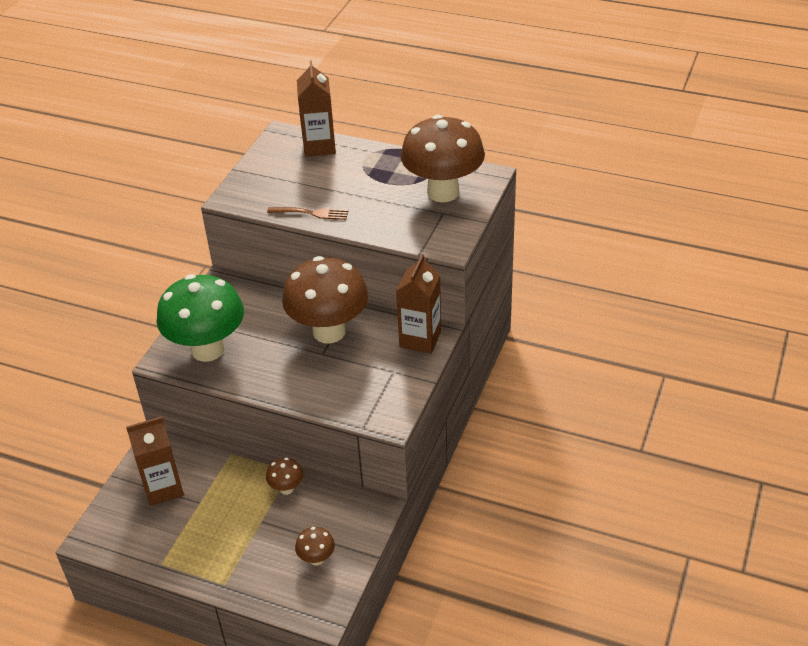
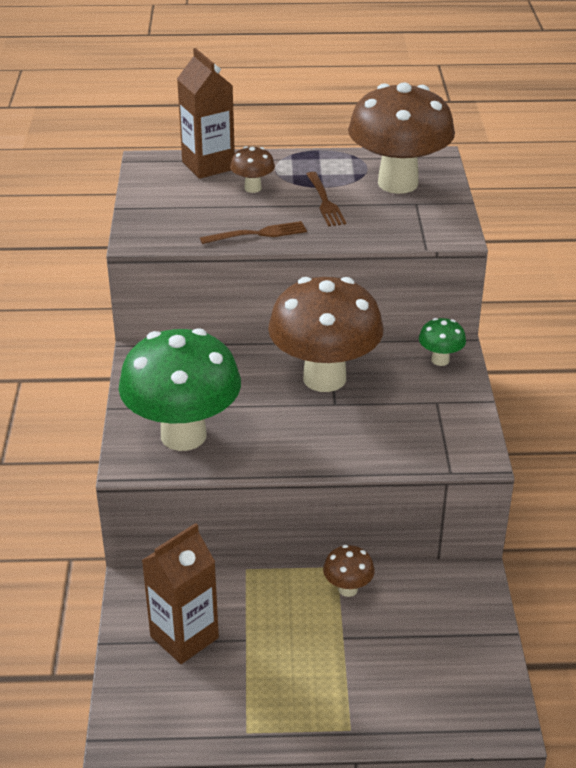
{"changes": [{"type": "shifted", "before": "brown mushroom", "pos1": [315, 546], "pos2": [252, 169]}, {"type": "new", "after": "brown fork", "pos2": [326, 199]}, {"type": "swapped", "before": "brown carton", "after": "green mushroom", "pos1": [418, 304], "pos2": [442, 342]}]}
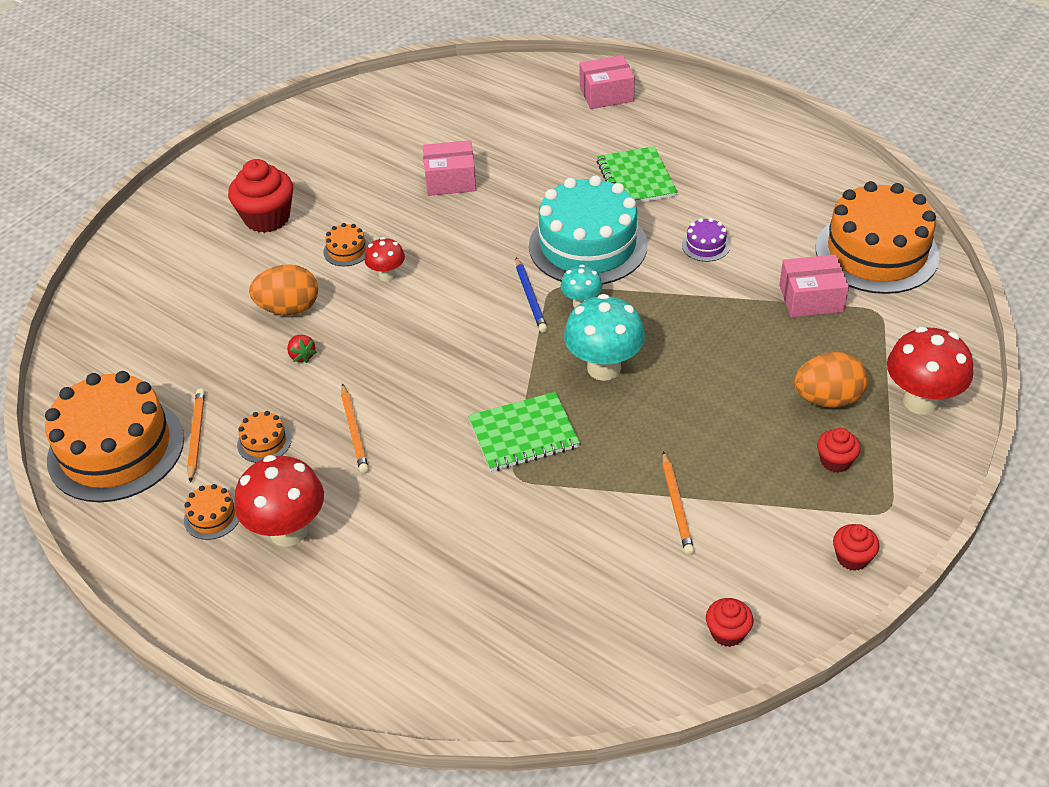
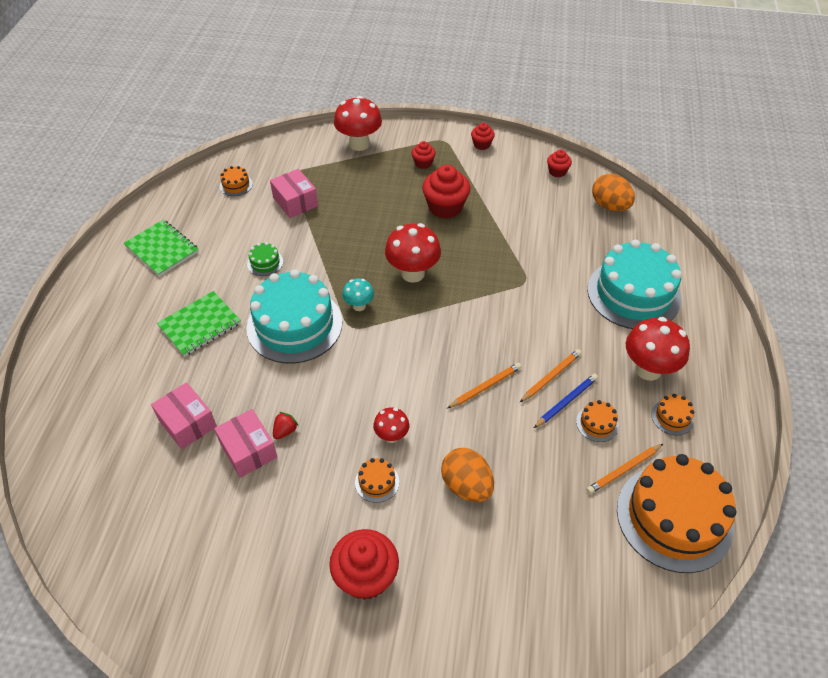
{"changes": [{"type": "shifted", "before": "green notebook", "pos1": [524, 432], "pos2": [161, 248]}, {"type": "shifted", "before": "pink box", "pos1": [607, 82], "pos2": [184, 415]}, {"type": "scaled", "before": "orange cake", "pos1": [878, 237], "pos2": [236, 181], "scale": 0.4}, {"type": "repainted", "before": "purple cake", "after": "green cake", "pos1": [706, 240], "pos2": [265, 259]}, {"type": "shifted", "before": "red strawberry", "pos1": [302, 349], "pos2": [285, 425]}, {"type": "repainted", "before": "turquoise mushroom", "after": "red mushroom", "pos1": [604, 337], "pos2": [413, 253]}, {"type": "new", "after": "red cupcake", "pos2": [446, 192]}, {"type": "shifted", "before": "orange pencil", "pos1": [678, 503], "pos2": [484, 386]}, {"type": "shifted", "before": "blue pencil", "pos1": [531, 295], "pos2": [566, 401]}, {"type": "new", "after": "turquoise cake", "pos2": [634, 284]}, {"type": "shifted", "before": "orange egg", "pos1": [831, 380], "pos2": [613, 192]}]}
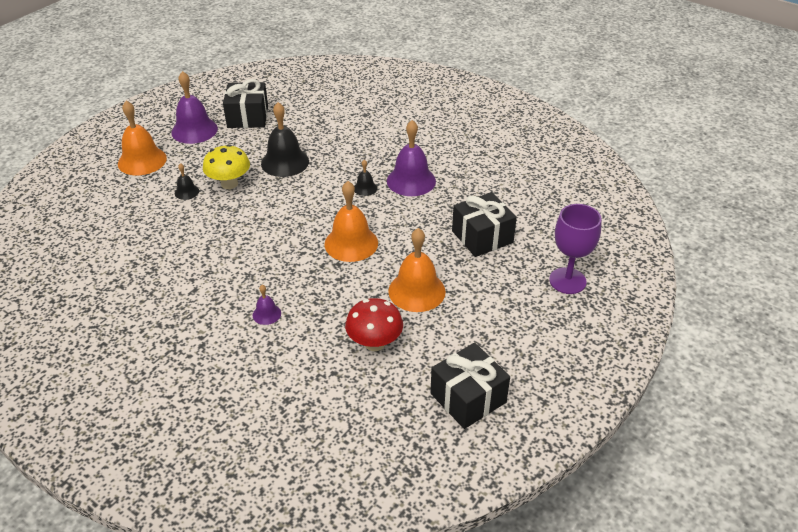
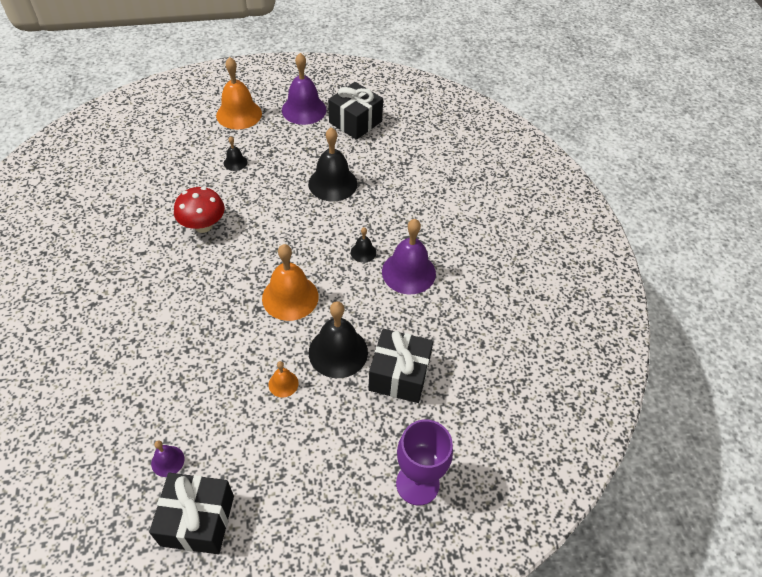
{"changes": [{"type": "shifted", "before": "purple bell", "pos1": [267, 305], "pos2": [167, 458]}, {"type": "shifted", "before": "red mushroom", "pos1": [374, 324], "pos2": [199, 210]}, {"type": "scaled", "before": "orange bell", "pos1": [417, 270], "pos2": [283, 379], "scale": 0.49}, {"type": "new", "after": "black bell", "pos2": [338, 339]}, {"type": "gone", "before": "yellow mushroom", "pos1": [226, 166]}]}
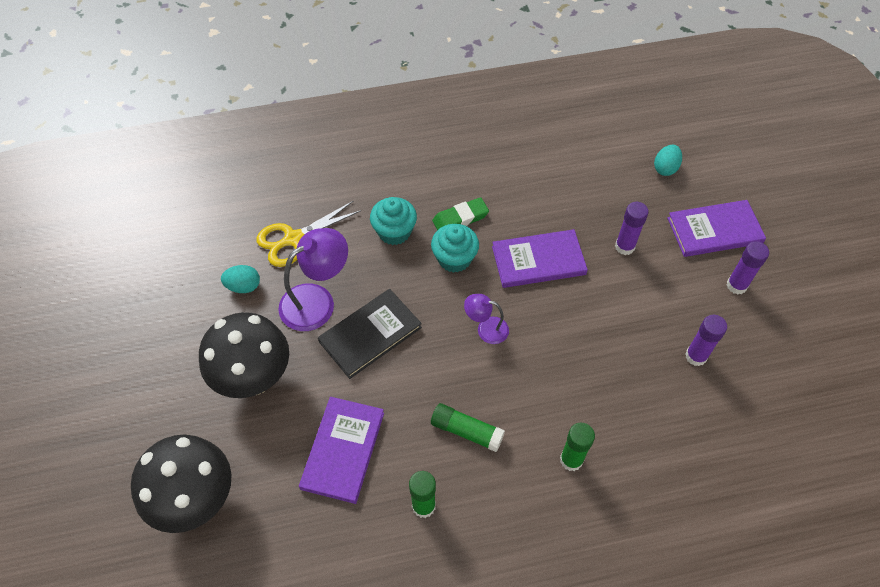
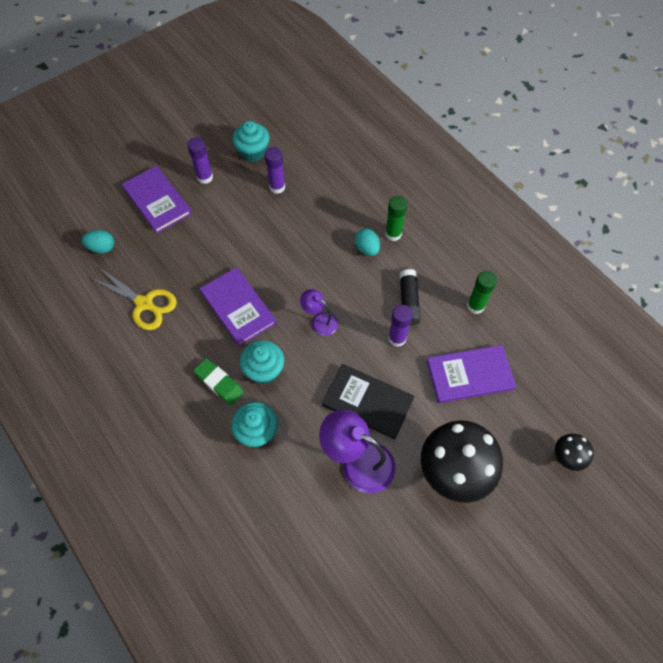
{"changes": [{"type": "shifted", "before": "yellow scissors", "pos1": [308, 233], "pos2": [133, 299]}, {"type": "new", "after": "turquoise cupcake", "pos2": [251, 141]}, {"type": "rotated", "before": "purple lamp", "pos1": [486, 319], "pos2": [319, 312], "turn": 135}, {"type": "shifted", "before": "turquoise egg", "pos1": [240, 279], "pos2": [367, 242]}, {"type": "shifted", "before": "purple glue stick", "pos1": [632, 228], "pos2": [400, 326]}, {"type": "repainted", "before": "green glue stick", "after": "black glue stick", "pos1": [468, 427], "pos2": [410, 297]}, {"type": "scaled", "before": "black mushroom", "pos1": [181, 484], "pos2": [574, 452], "scale": 0.48}]}
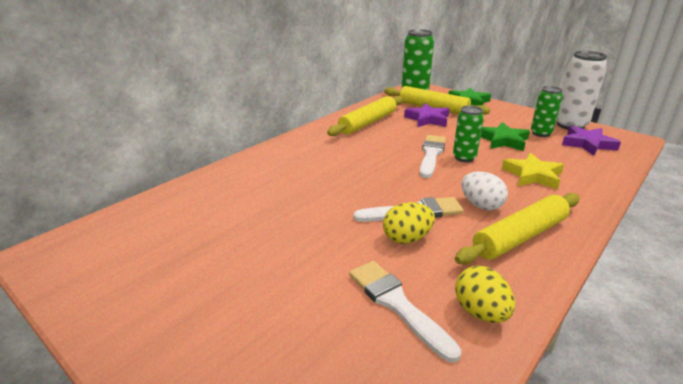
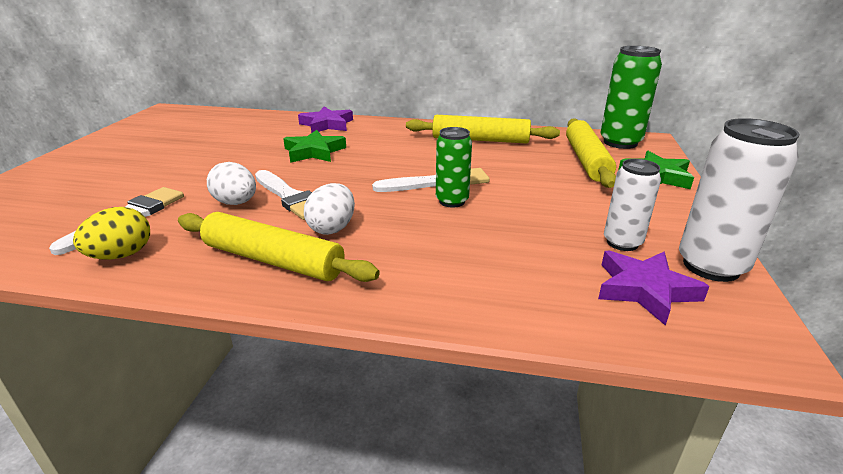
{"changes": [{"type": "repainted", "before": "yellow egg", "after": "white egg", "pos1": [409, 223], "pos2": [231, 183]}, {"type": "shifted", "before": "green star", "pos1": [505, 136], "pos2": [315, 146]}, {"type": "shifted", "before": "purple star", "pos1": [427, 115], "pos2": [325, 120]}, {"type": "repainted", "before": "green can", "after": "white can", "pos1": [547, 111], "pos2": [632, 205]}, {"type": "gone", "before": "yellow star", "pos1": [533, 171]}]}
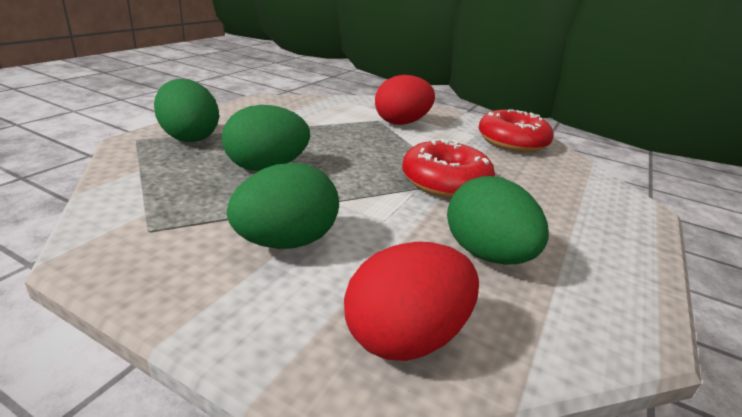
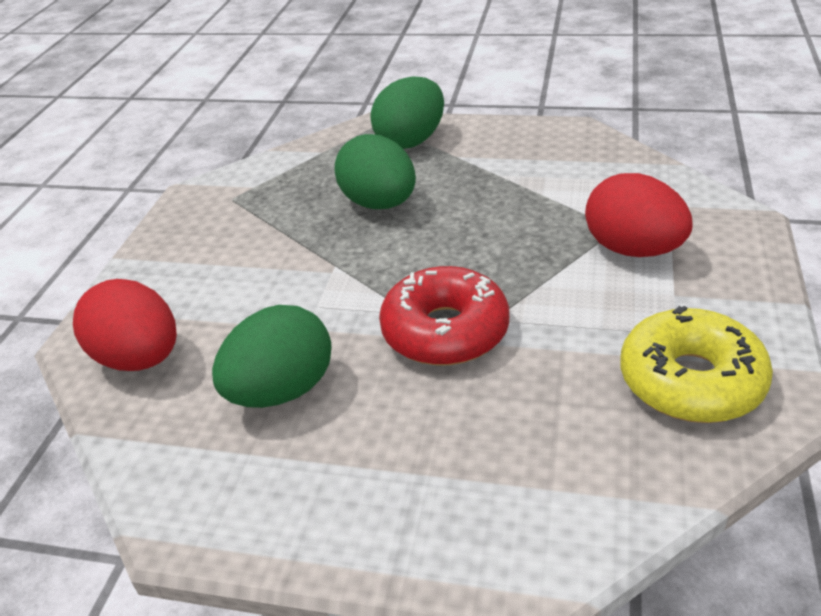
{"changes": [{"type": "repainted", "before": "red donut", "after": "yellow donut", "pos1": [516, 130], "pos2": [696, 364]}, {"type": "gone", "before": "green egg", "pos1": [283, 206]}]}
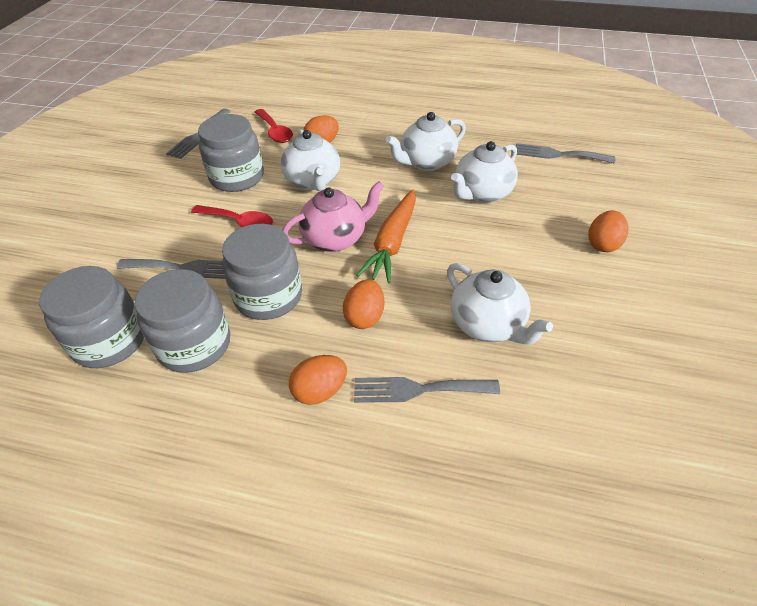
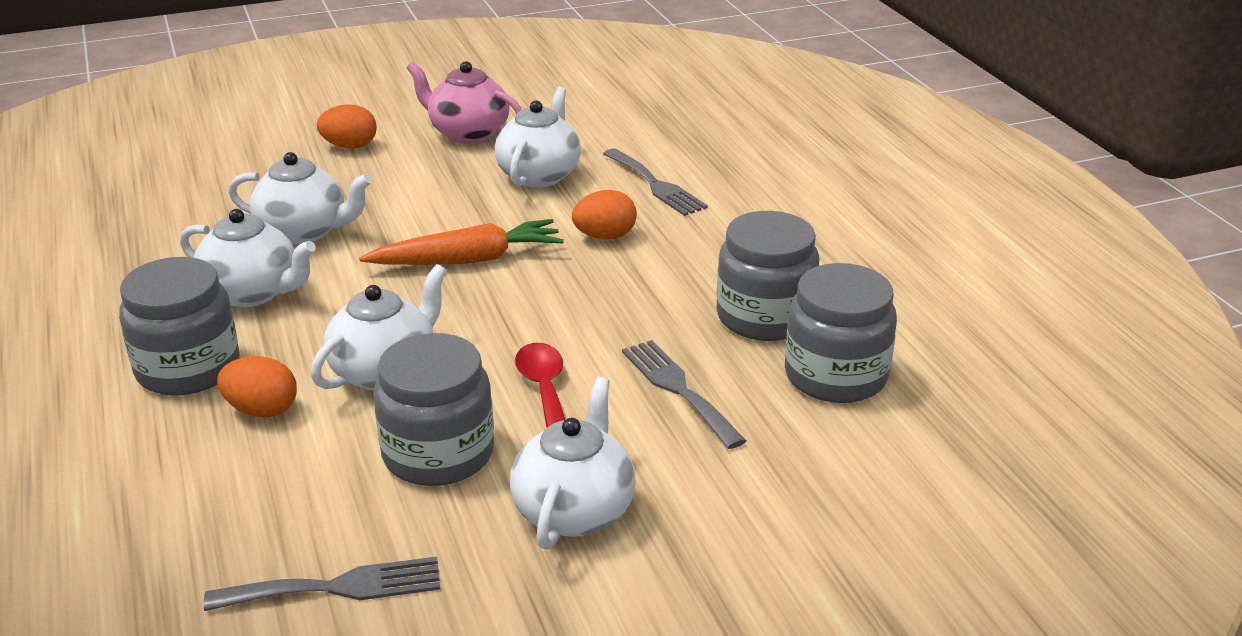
{"changes": [{"type": "shifted", "before": "grey jar", "pos1": [262, 272], "pos2": [179, 326]}, {"type": "shifted", "before": "pink teapot", "pos1": [333, 216], "pos2": [464, 102]}, {"type": "new", "after": "white teapot", "pos2": [573, 463]}, {"type": "gone", "before": "red spoon", "pos1": [274, 126]}, {"type": "gone", "before": "orange egg", "pos1": [318, 380]}, {"type": "gone", "before": "grey fork", "pos1": [565, 153]}]}
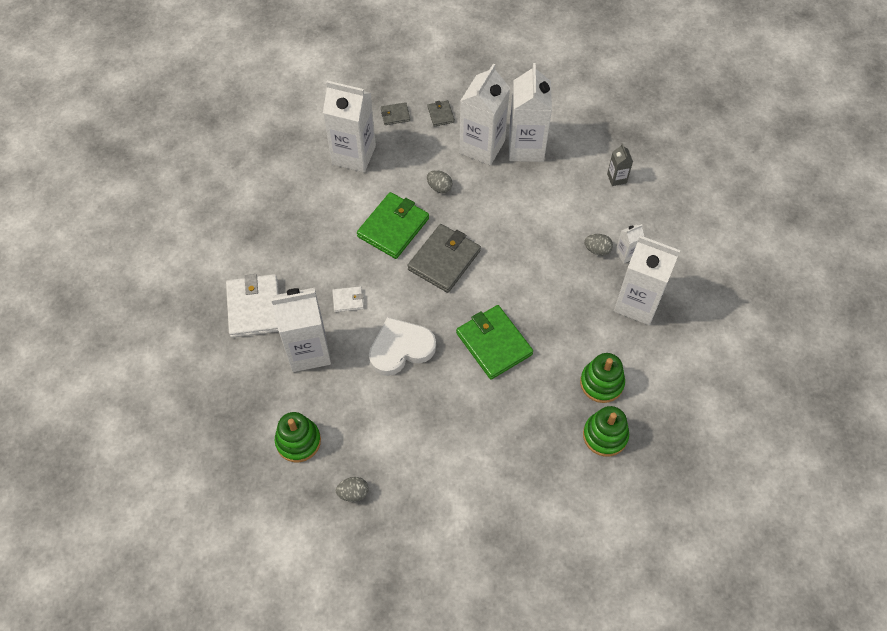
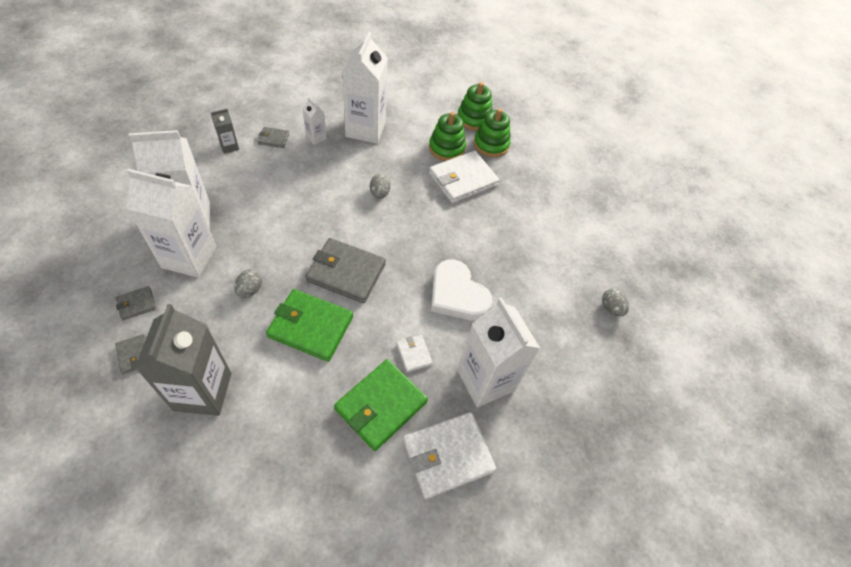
{"changes": [{"type": "repainted", "before": "white carton", "after": "grey carton", "pos1": [349, 126], "pos2": [183, 360]}, {"type": "new", "after": "grey wallet", "pos2": [273, 137]}, {"type": "shifted", "before": "green wallet", "pos1": [494, 342], "pos2": [381, 405]}, {"type": "shifted", "before": "grey egg", "pos1": [598, 245], "pos2": [380, 186]}, {"type": "new", "after": "white wallet", "pos2": [464, 177]}, {"type": "shifted", "before": "green stacking toy", "pos1": [298, 437], "pos2": [474, 106]}]}
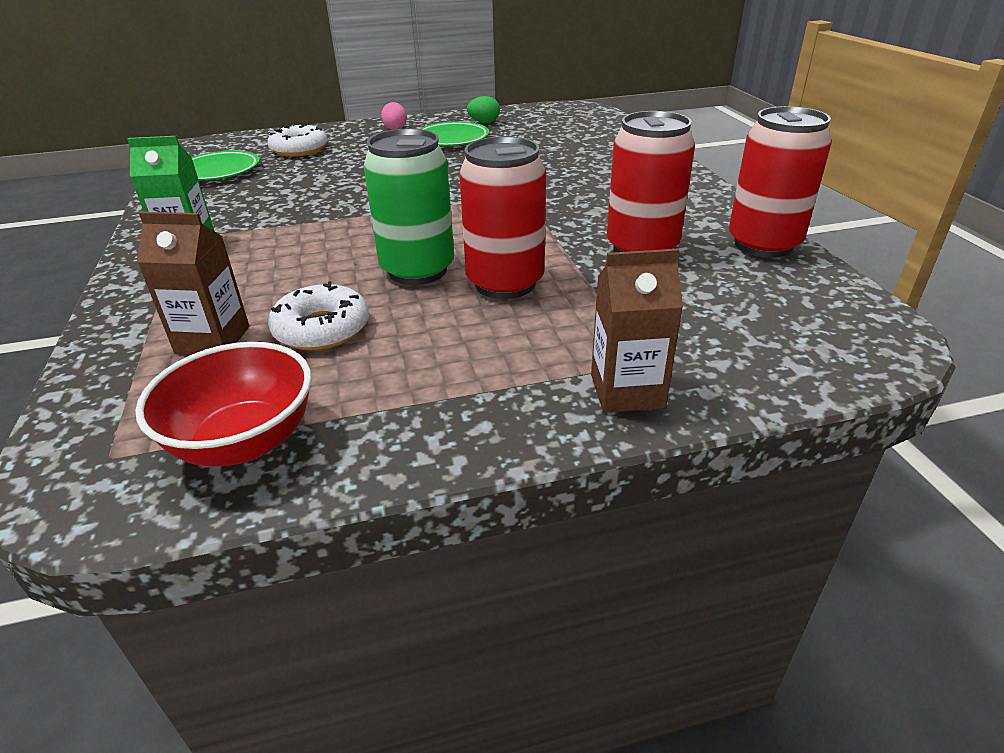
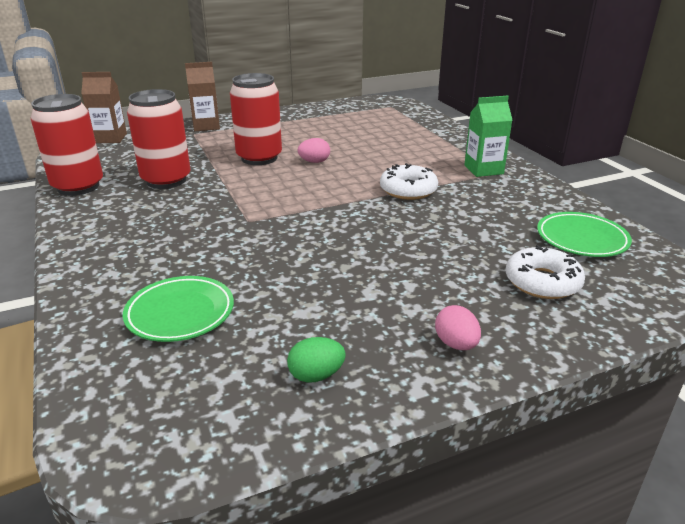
{"changes": [{"type": "shifted", "before": "brown carton", "pos1": [193, 283], "pos2": [104, 107]}, {"type": "shifted", "before": "green plate", "pos1": [454, 133], "pos2": [178, 309]}, {"type": "swapped", "before": "green can", "after": "pink egg", "pos1": [408, 206], "pos2": [314, 150]}, {"type": "shifted", "before": "white donut", "pos1": [318, 315], "pos2": [409, 181]}, {"type": "gone", "before": "red bowl", "pos1": [223, 404]}]}
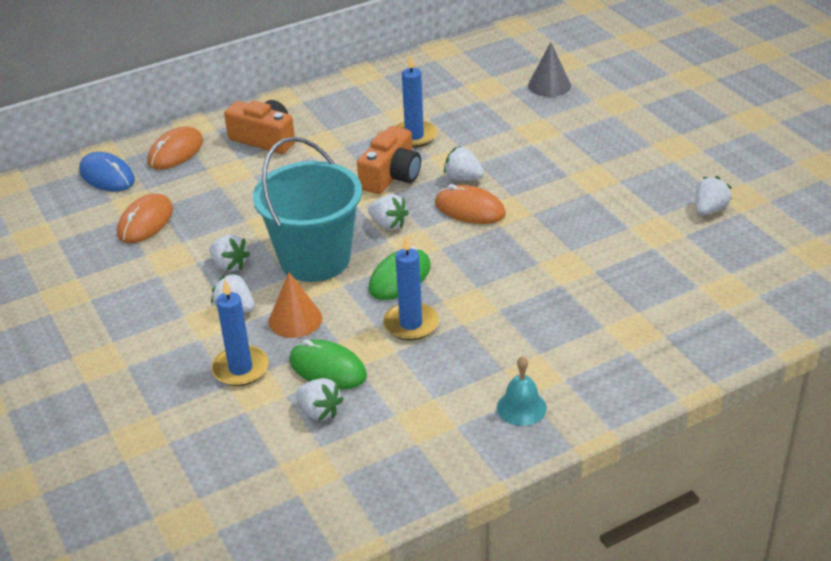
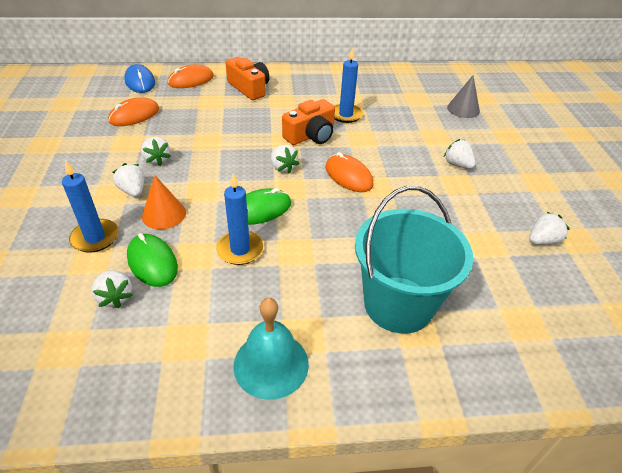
{"changes": [{"type": "scaled", "before": "turquoise bell", "pos1": [522, 391], "pos2": [271, 349], "scale": 1.57}, {"type": "shifted", "before": "turquoise bucket", "pos1": [307, 209], "pos2": [414, 260]}, {"type": "shifted", "before": "white strawberry", "pos1": [464, 163], "pos2": [459, 154]}]}
